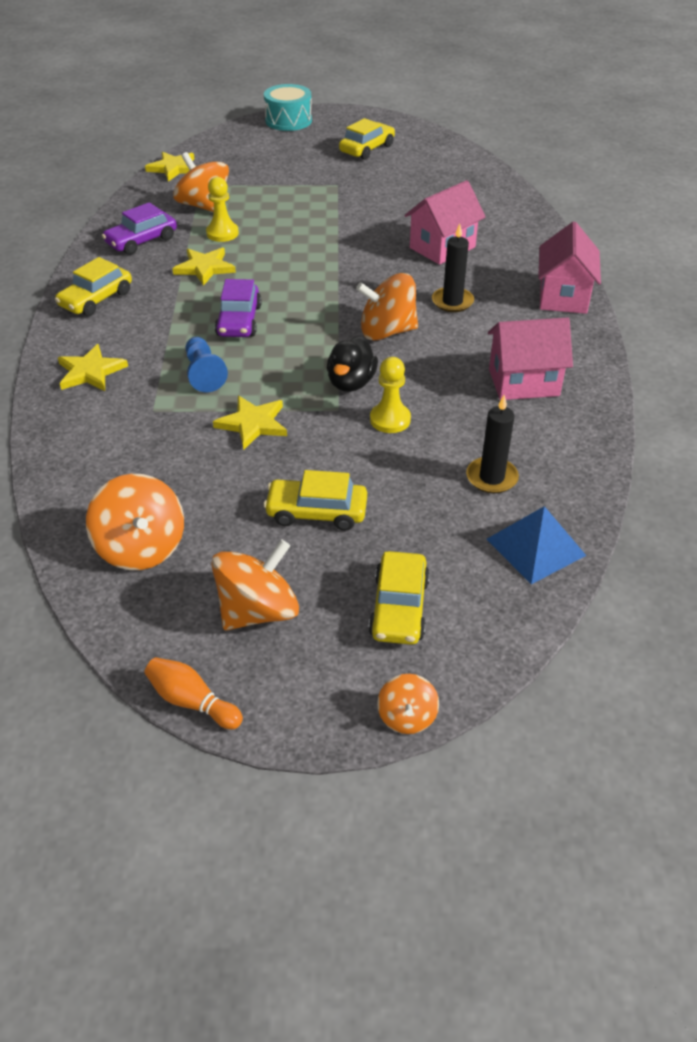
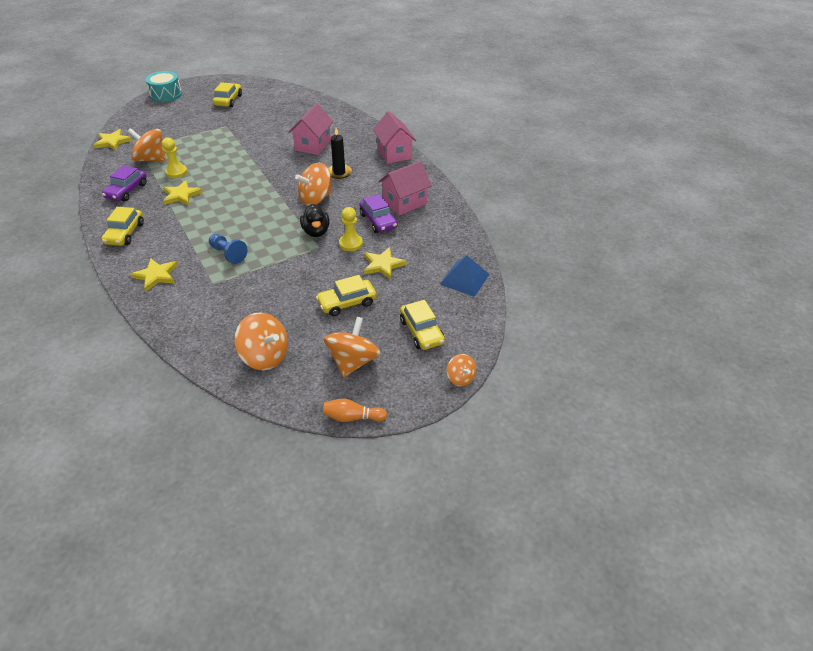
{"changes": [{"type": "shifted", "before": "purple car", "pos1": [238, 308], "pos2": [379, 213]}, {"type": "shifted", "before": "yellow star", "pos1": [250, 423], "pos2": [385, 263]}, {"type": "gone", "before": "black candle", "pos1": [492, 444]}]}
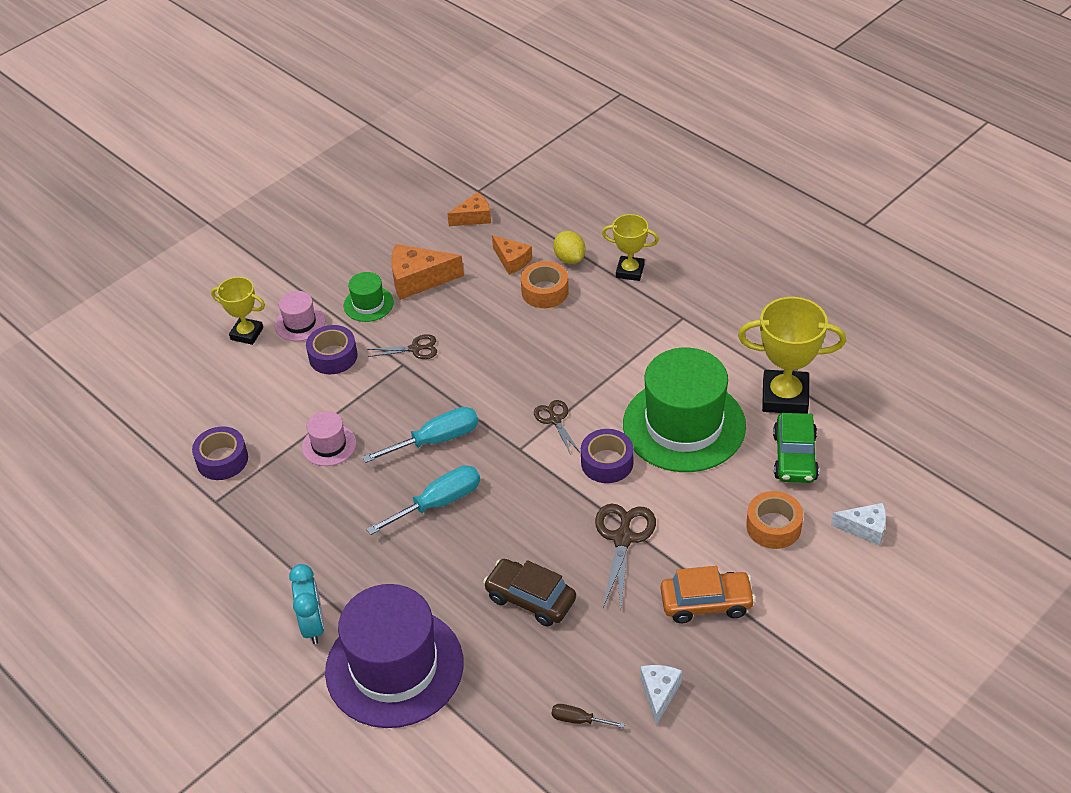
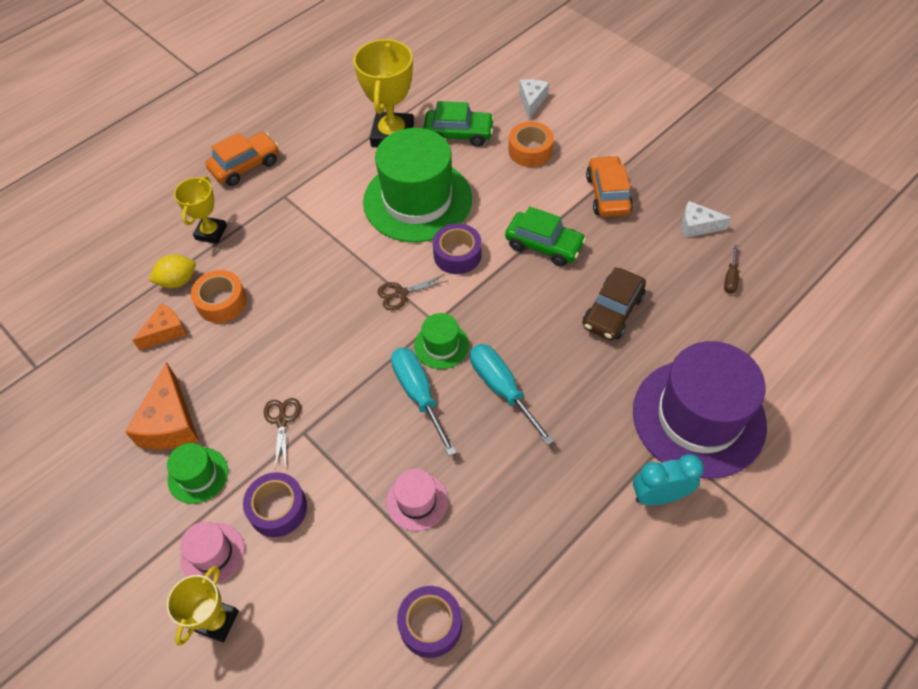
{"changes": [{"type": "new", "after": "orange car", "pos2": [242, 159]}, {"type": "new", "after": "green hat", "pos2": [441, 341]}, {"type": "swapped", "before": "brown scissors", "after": "green car", "pos1": [625, 557], "pos2": [545, 236]}, {"type": "gone", "before": "orange cheese", "pos1": [469, 209]}]}
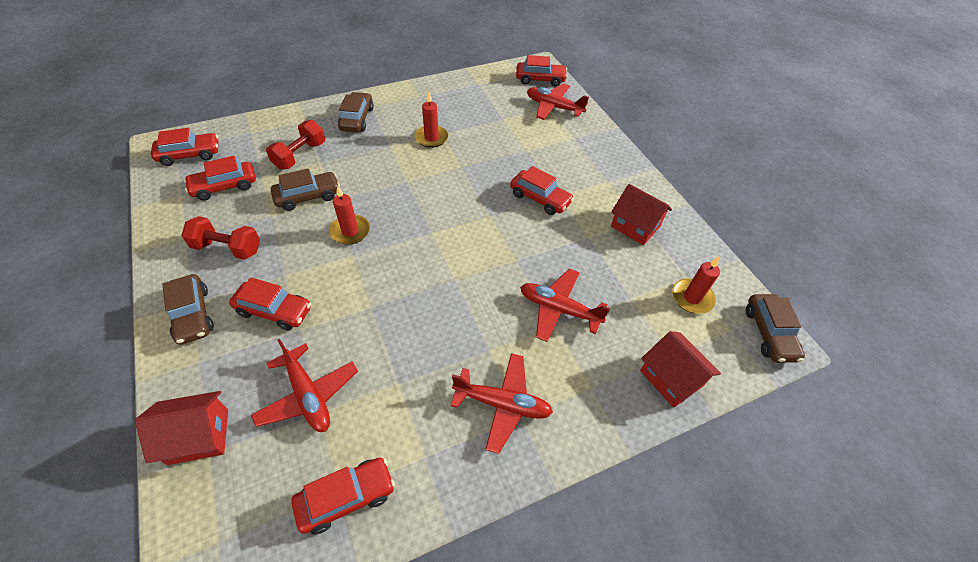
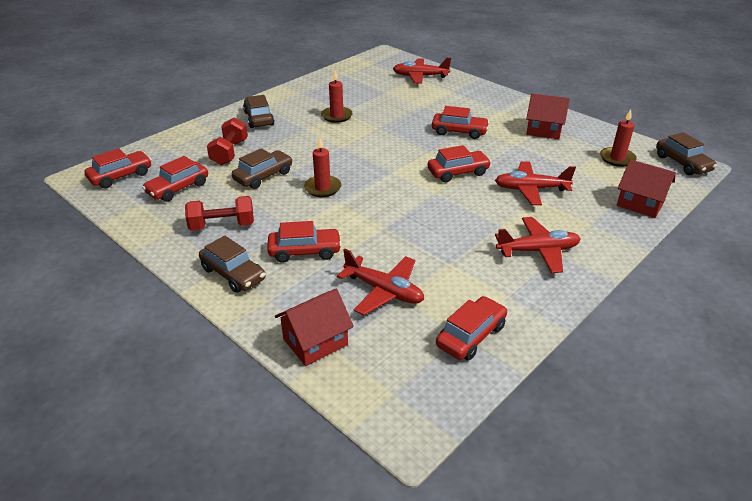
{"changes": [{"type": "shifted", "before": "red car", "pos1": [542, 71], "pos2": [459, 163]}]}
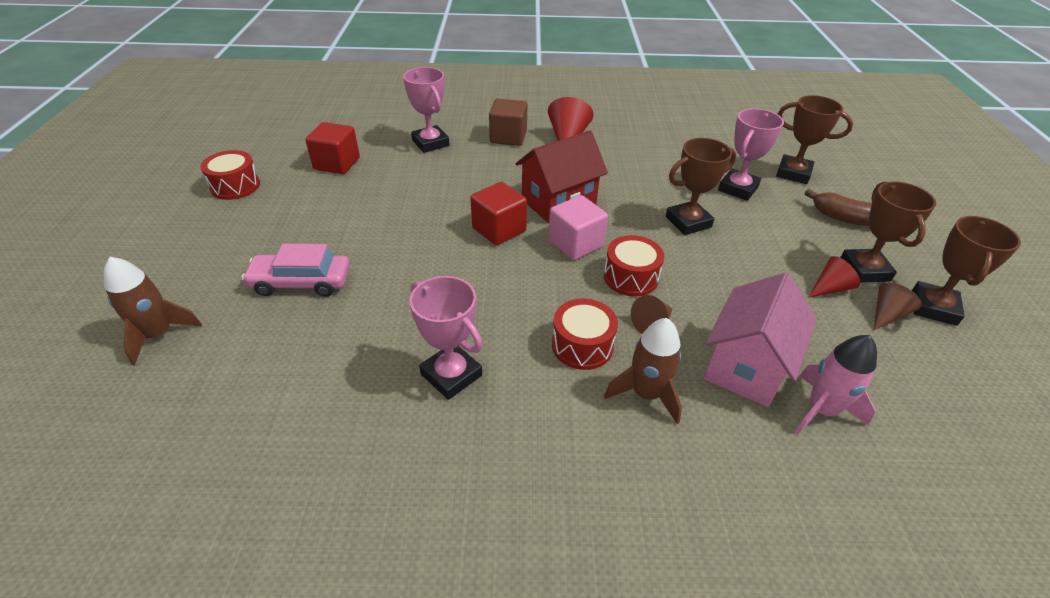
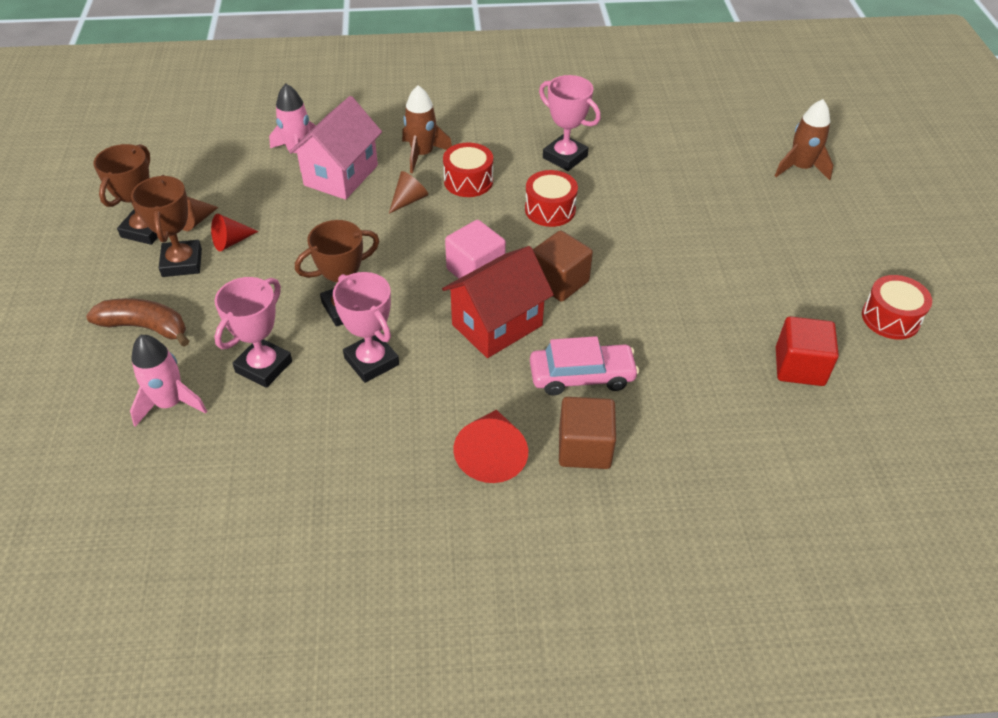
{"changes": [{"type": "swapped", "before": "brown trophy", "after": "pink rocket", "pos1": [814, 139], "pos2": [168, 381]}, {"type": "shifted", "before": "pink trophy", "pos1": [426, 110], "pos2": [366, 327]}, {"type": "shifted", "before": "red drum", "pos1": [634, 265], "pos2": [551, 198]}, {"type": "shifted", "before": "pink car", "pos1": [296, 270], "pos2": [584, 366]}, {"type": "repainted", "before": "red cube", "after": "brown cube", "pos1": [498, 213], "pos2": [563, 266]}]}
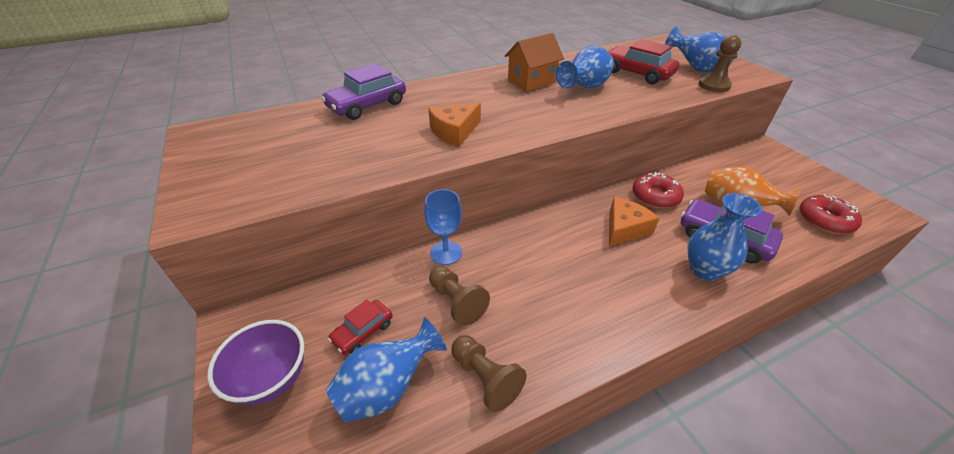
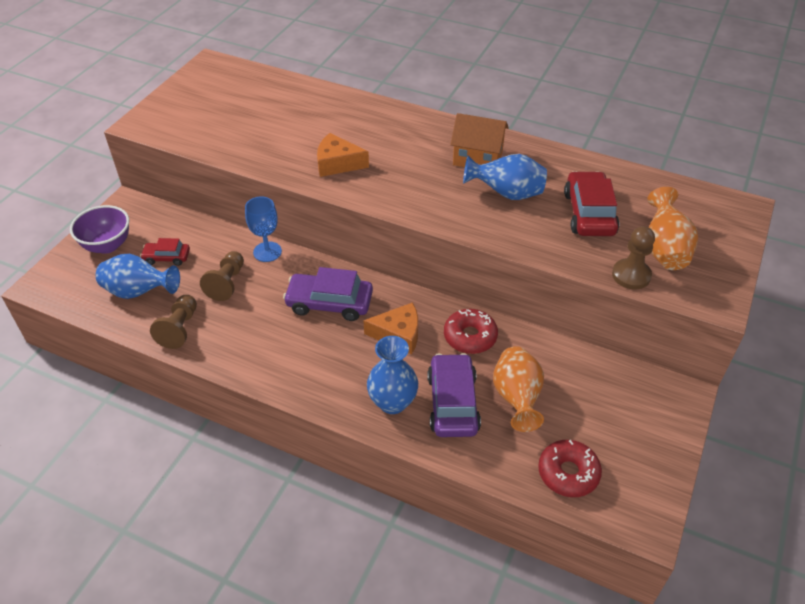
{"changes": [{"type": "shifted", "before": "purple car", "pos1": [363, 92], "pos2": [328, 294]}, {"type": "repainted", "before": "blue vase", "after": "orange vase", "pos1": [701, 49], "pos2": [673, 228]}]}
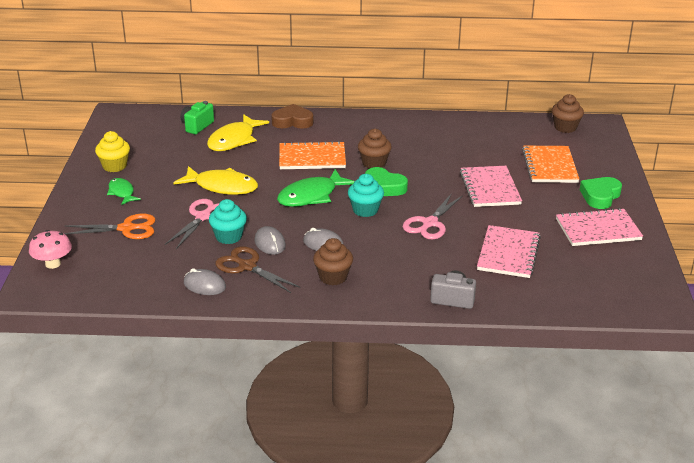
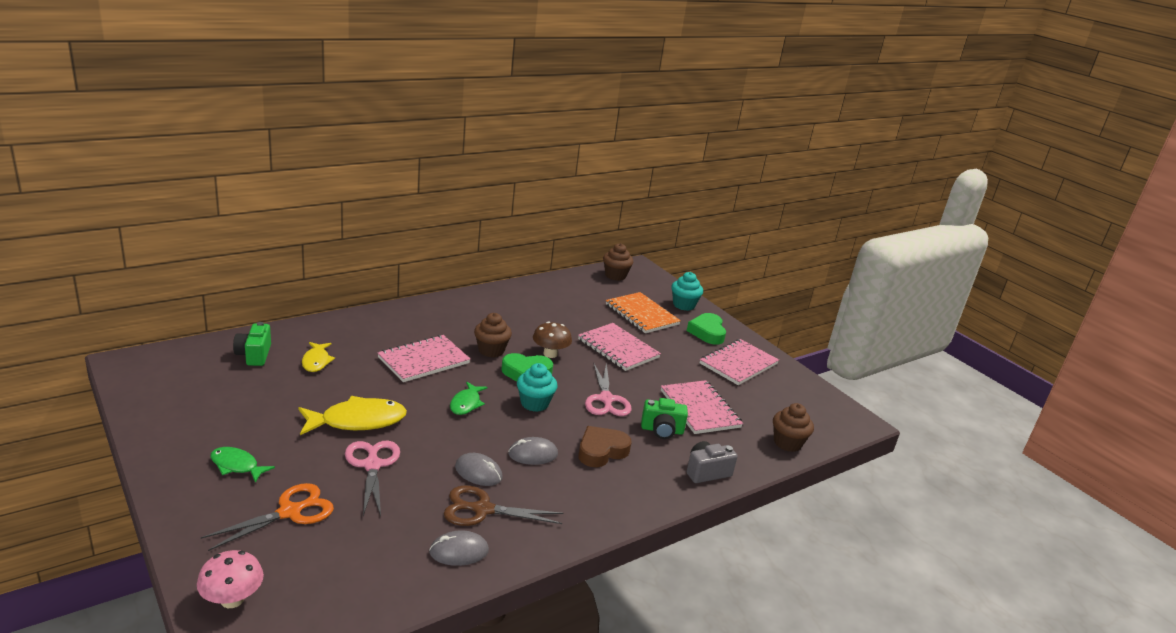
{"changes": [{"type": "scaled", "before": "yellow fish", "pos1": [238, 132], "pos2": [318, 357], "scale": 0.58}, {"type": "repainted", "before": "orange notebook", "after": "pink notebook", "pos1": [312, 155], "pos2": [423, 358]}, {"type": "scaled", "before": "green fish", "pos1": [316, 188], "pos2": [469, 398], "scale": 0.58}, {"type": "new", "after": "brown mushroom", "pos2": [552, 340]}, {"type": "shifted", "before": "brown heart", "pos1": [292, 116], "pos2": [605, 446]}, {"type": "new", "after": "green camera", "pos2": [664, 418]}, {"type": "shifted", "before": "turquoise cupcake", "pos1": [228, 221], "pos2": [687, 291]}, {"type": "shifted", "before": "brown cupcake", "pos1": [333, 261], "pos2": [793, 427]}, {"type": "gone", "before": "yellow cupcake", "pos1": [112, 151]}]}
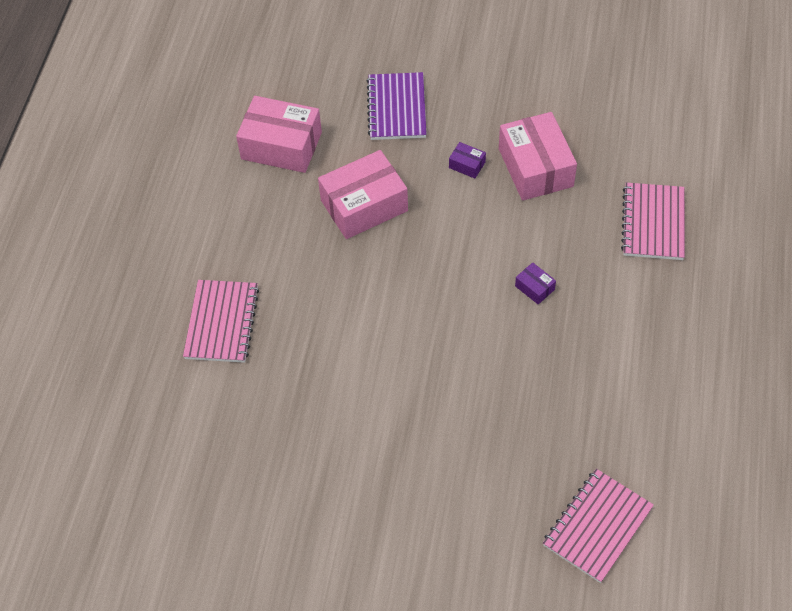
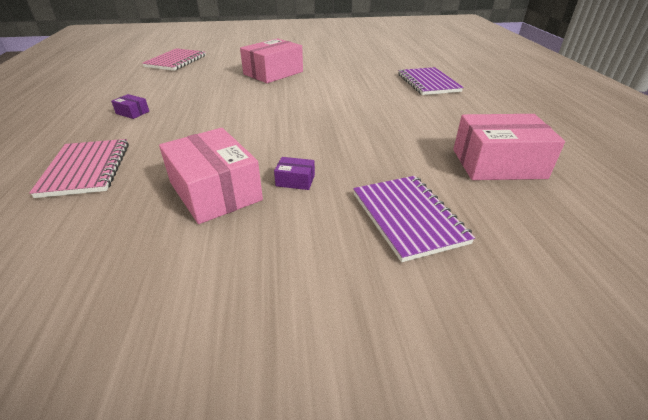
{"changes": [{"type": "shifted", "before": "purple box", "pos1": [535, 283], "pos2": [130, 106]}, {"type": "shifted", "before": "pink box", "pos1": [363, 194], "pos2": [271, 60]}, {"type": "repainted", "before": "pink notebook", "after": "purple notebook", "pos1": [221, 321], "pos2": [431, 81]}]}
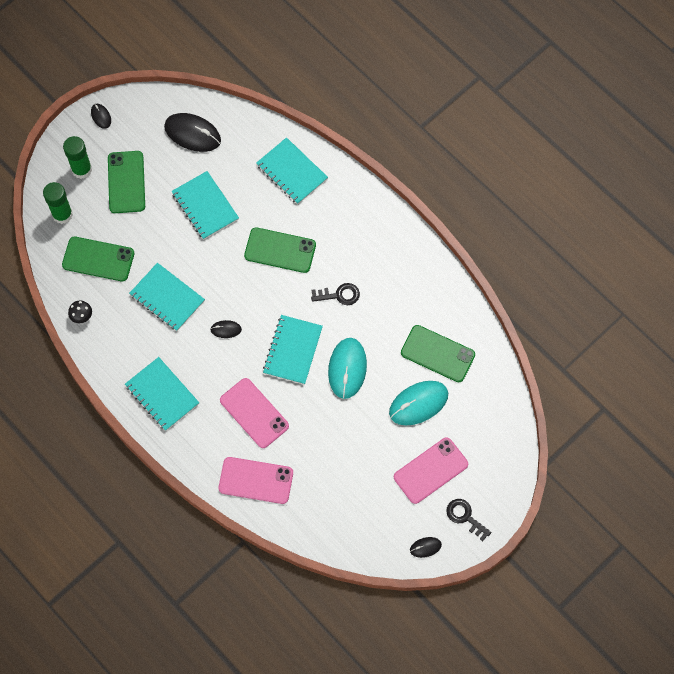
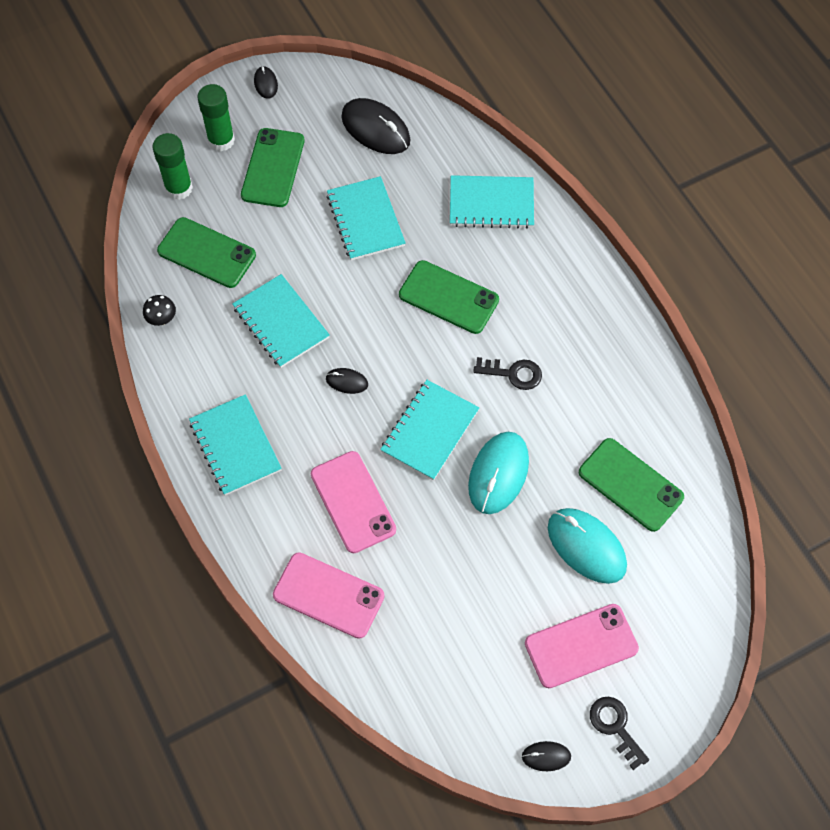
{"changes": [{"type": "rotated", "before": "turquoise notebook", "pos1": [292, 170], "pos2": [492, 202], "turn": -60}, {"type": "rotated", "before": "turquoise mouse", "pos1": [418, 403], "pos2": [587, 546], "turn": 60}]}
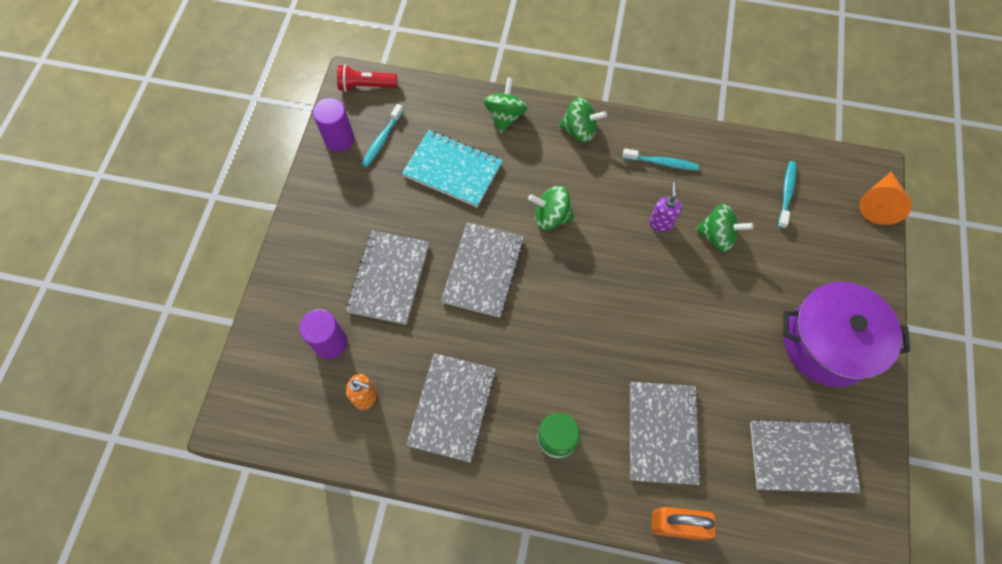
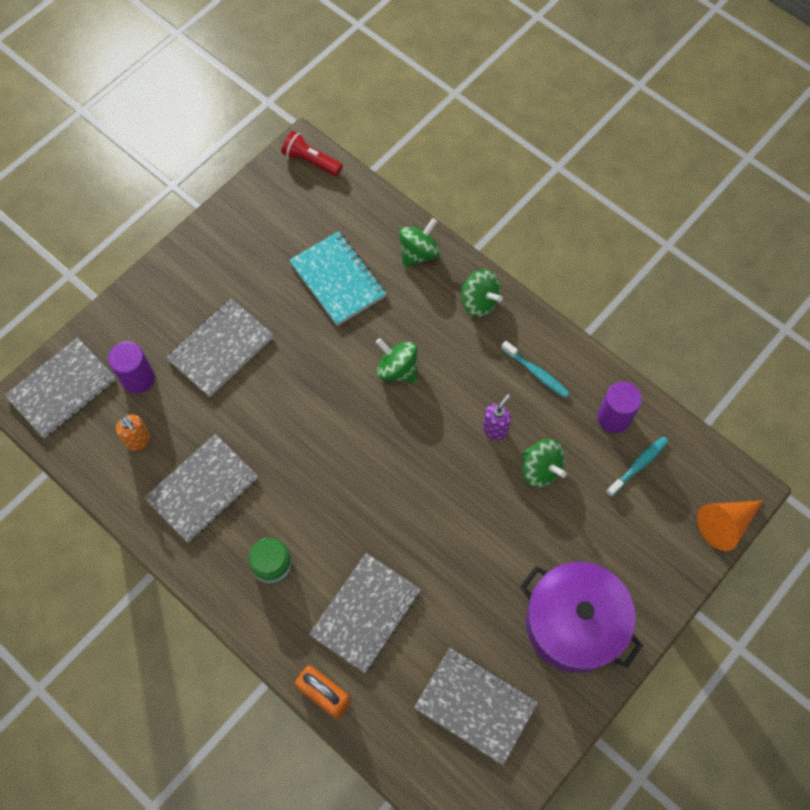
{"changes": [{"type": "shifted", "before": "grey notebook", "pos1": [482, 270], "pos2": [60, 388]}, {"type": "shifted", "before": "purple cylinder", "pos1": [333, 125], "pos2": [619, 407]}, {"type": "gone", "before": "turquoise toothbrush", "pos1": [382, 136]}]}
